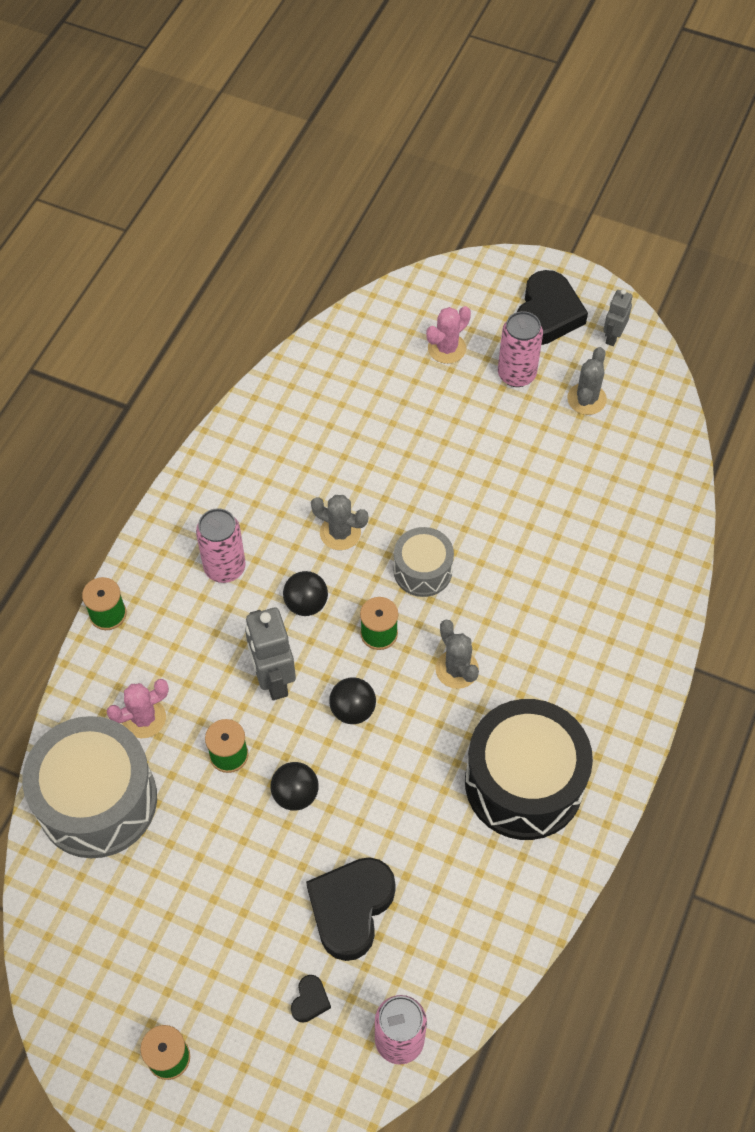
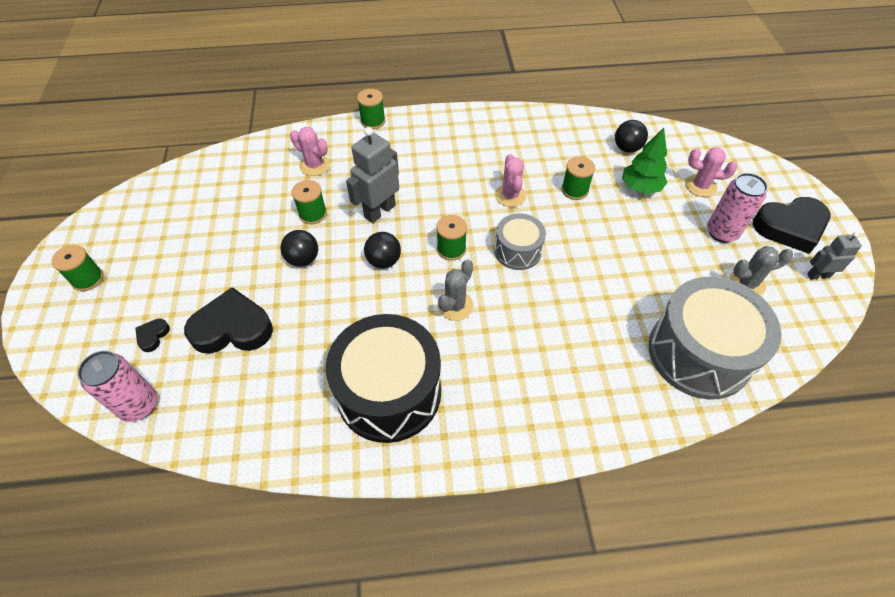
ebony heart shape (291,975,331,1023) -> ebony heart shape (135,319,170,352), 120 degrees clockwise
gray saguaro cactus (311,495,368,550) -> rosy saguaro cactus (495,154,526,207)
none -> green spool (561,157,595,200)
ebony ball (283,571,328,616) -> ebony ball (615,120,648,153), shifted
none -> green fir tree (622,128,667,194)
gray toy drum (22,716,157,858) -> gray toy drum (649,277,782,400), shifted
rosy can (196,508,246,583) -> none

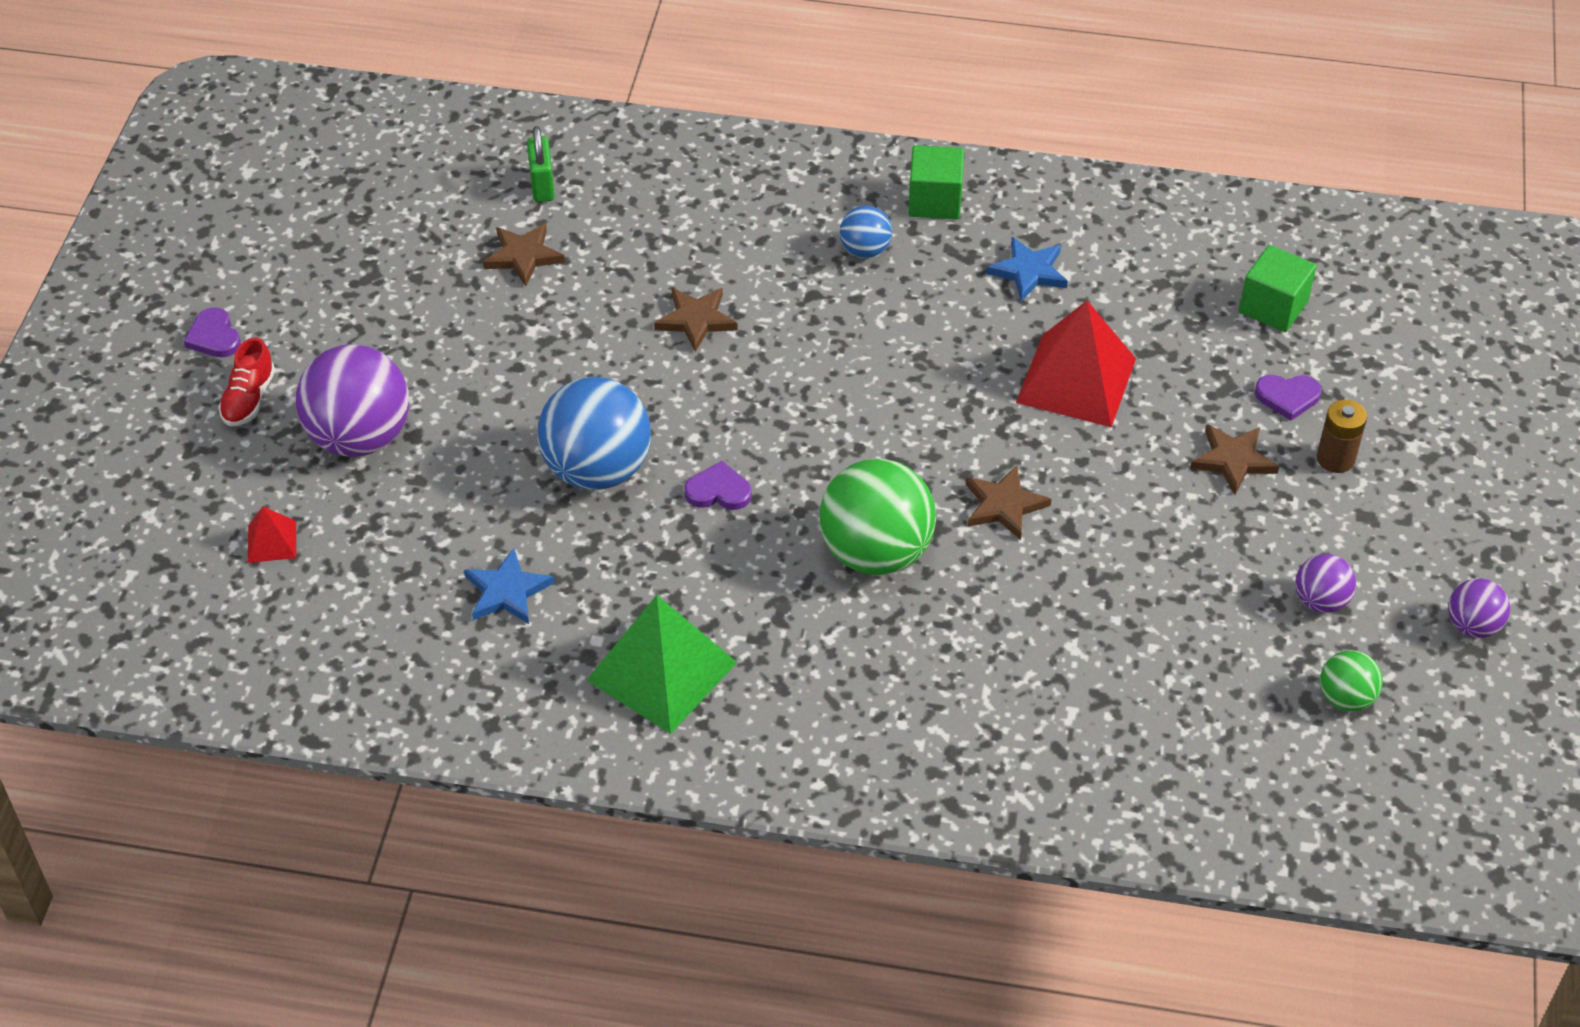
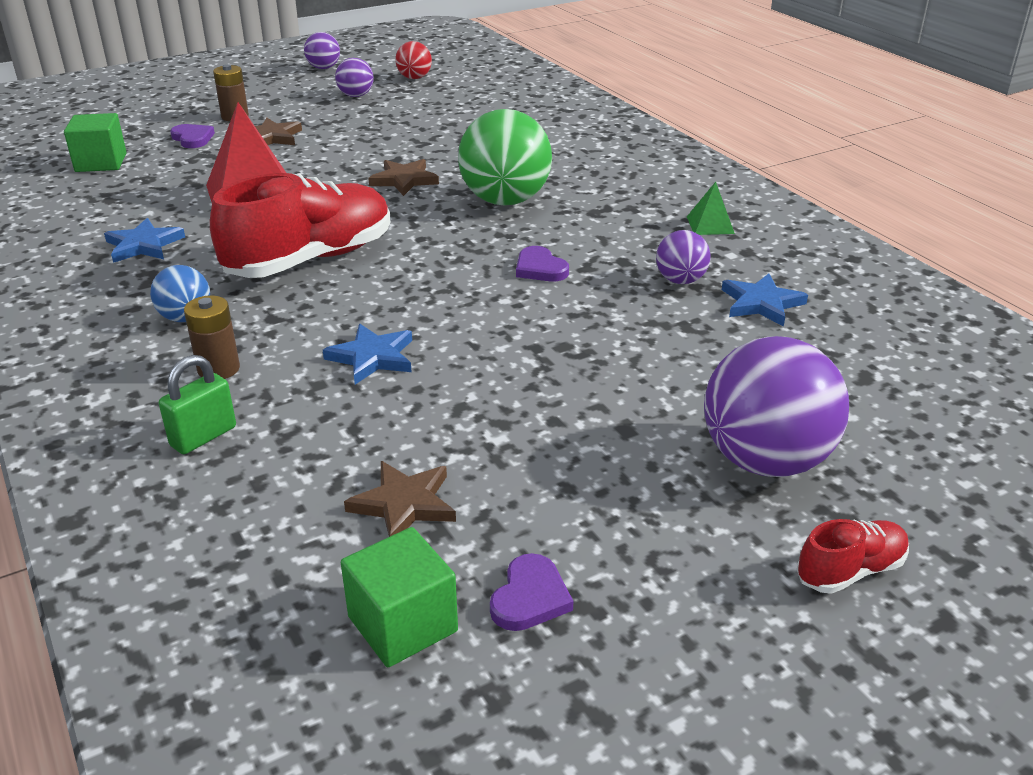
green small lock (527,126,555,202) -> green small lock (159,355,236,454), shifted
none -> dark brown AA battery (184,295,240,379)
none -> scarlet sneaker (210,173,391,278)
dark brown star (654,288,738,352) -> royal blue star (323,324,412,385)
green cube (908,145,964,219) -> green cube (341,527,458,667), shifted
green ball (1320,650,1383,712) -> scarlet ball (395,41,432,79)
royal purple heart shape (184,307,241,357) -> royal purple heart shape (490,553,573,631), shifted
none -> royal purple ball (656,230,711,284)
green pyramid (586,595,738,734) -> green pyramid (687,182,735,235), x0.46
scarlet pyramid (248,506,296,563) -> none
royal blue ball (538,377,651,490) -> none

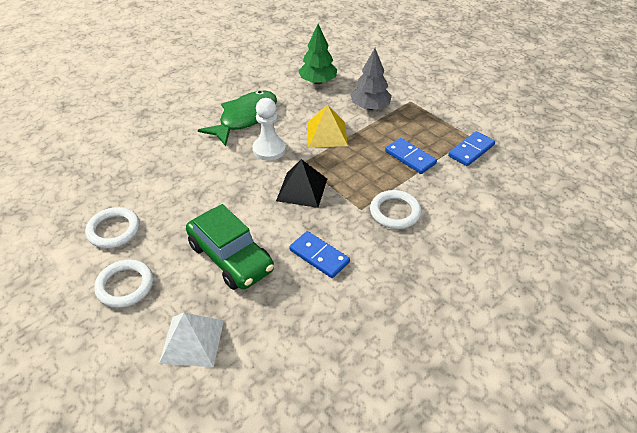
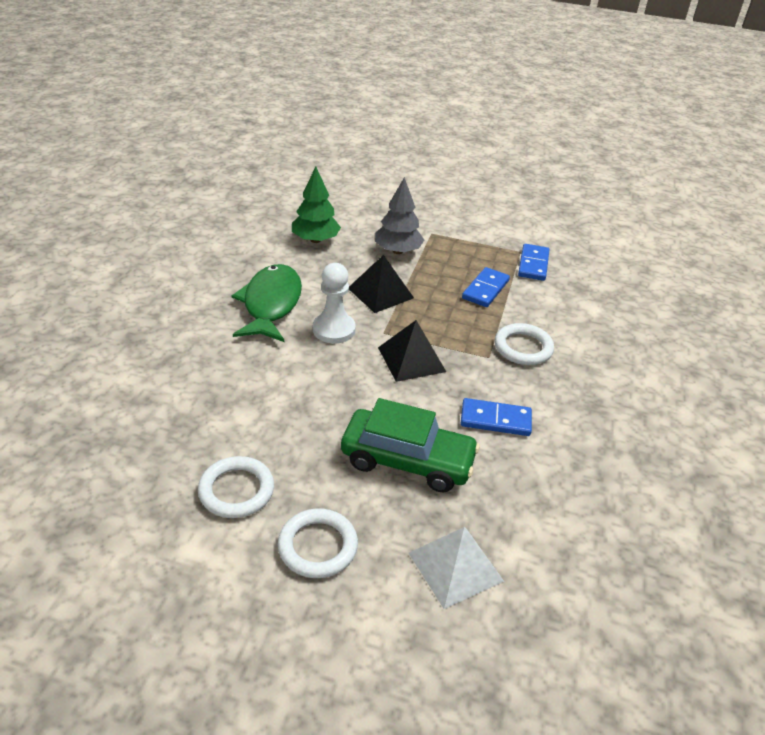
yellow pyramid (307,104,348,147) -> ebony pyramid (349,255,414,313)
royal blue domino (385,138,437,174) -> royal blue domino (462,267,510,307), 75 degrees counterclockwise

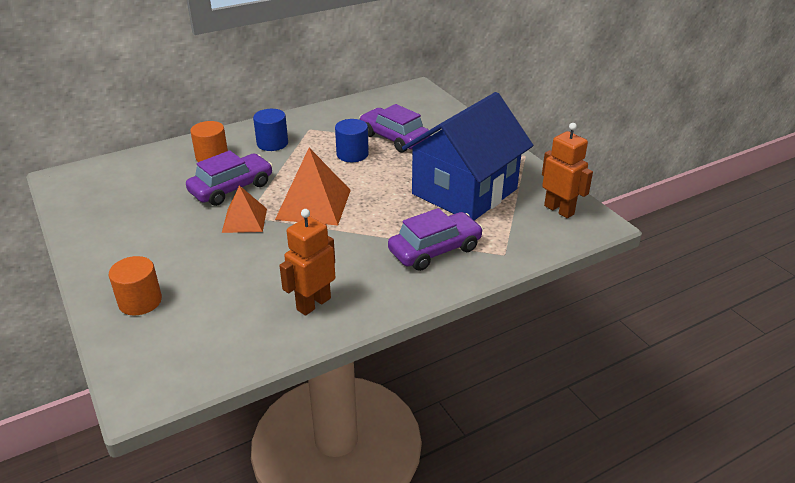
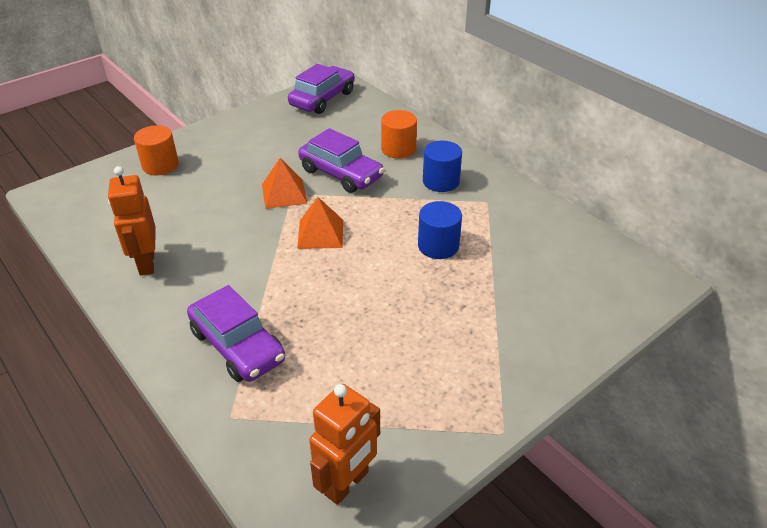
orange-coloured toy robot (279,209,335,316) -> orange-coloured toy robot (108,166,156,276), 135 degrees counterclockwise
royal purple automobile (359,104,431,153) -> royal purple automobile (288,64,355,114), shifted
orange-coloured pyramid (275,148,351,225) -> orange-coloured pyramid (297,197,343,249), x0.62
royal blue house (402,92,533,220) -> none

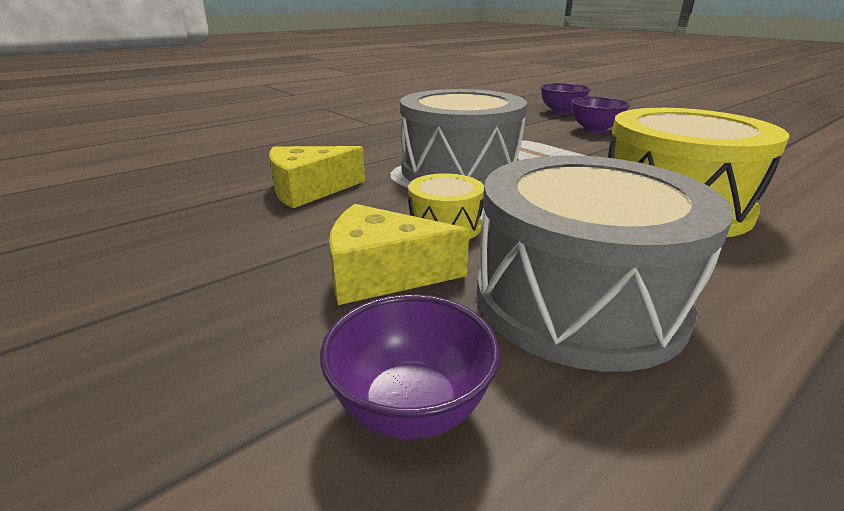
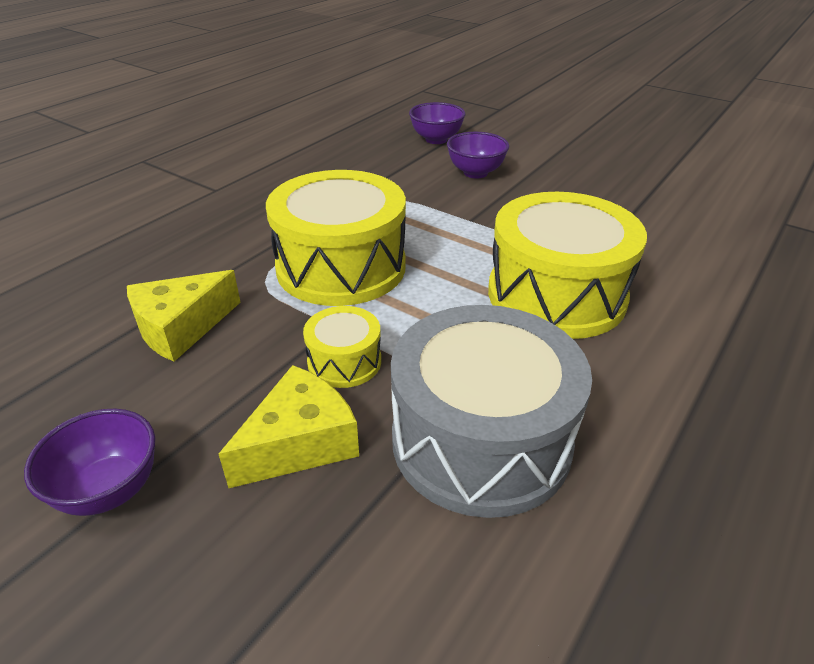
royal purple serving bowl (320,294,500,439) -> royal purple serving bowl (24,409,155,516), shifted
yellow piece of cheese (329,204,469,305) -> yellow piece of cheese (219,365,359,488), 150 degrees clockwise
gray toy drum (400,89,527,185) -> yellow toy drum (266,170,406,306)

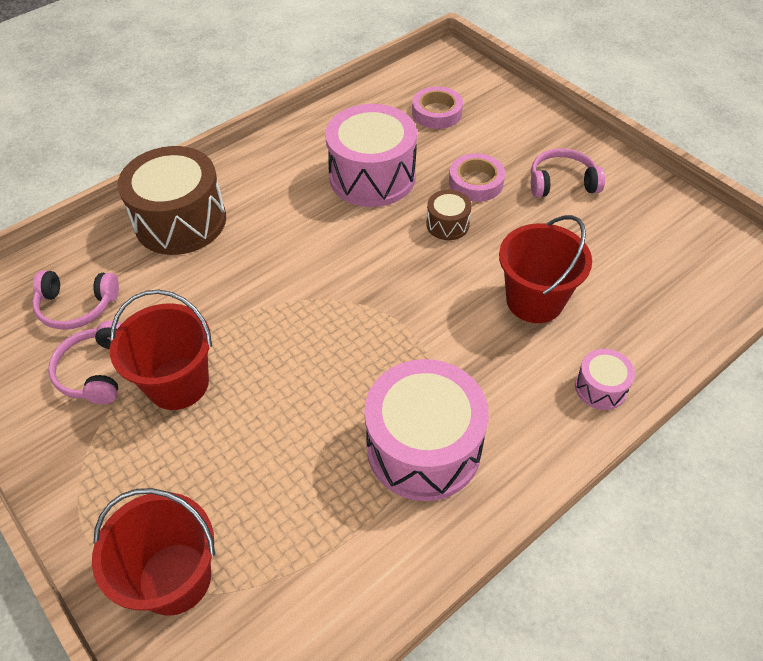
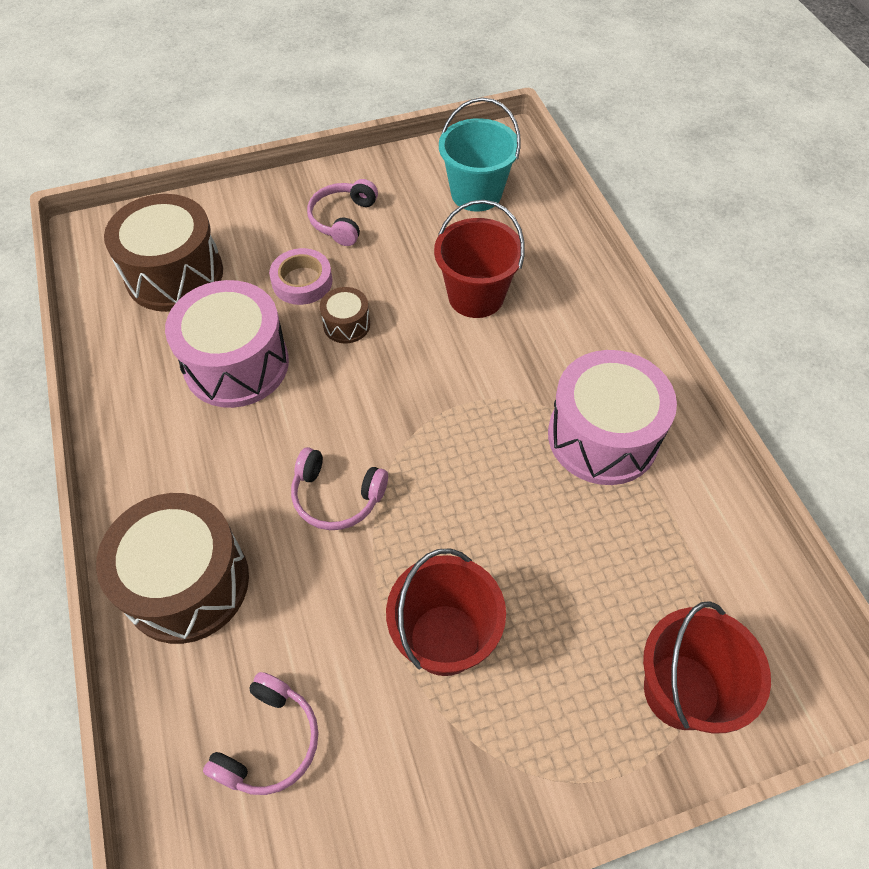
rosy tape (412,86,463,129) -> dark brown toy drum (104,194,223,312)
rosy over-ear headphones (48,321,122,404) -> rosy over-ear headphones (291,447,388,530), shifted
none -> turquoise bucket (439,97,521,212)
rosy toy drum (575,349,635,410) -> none

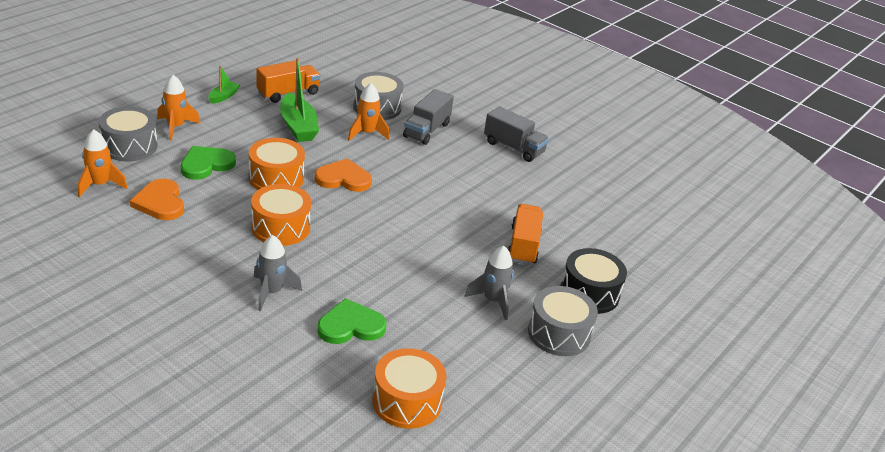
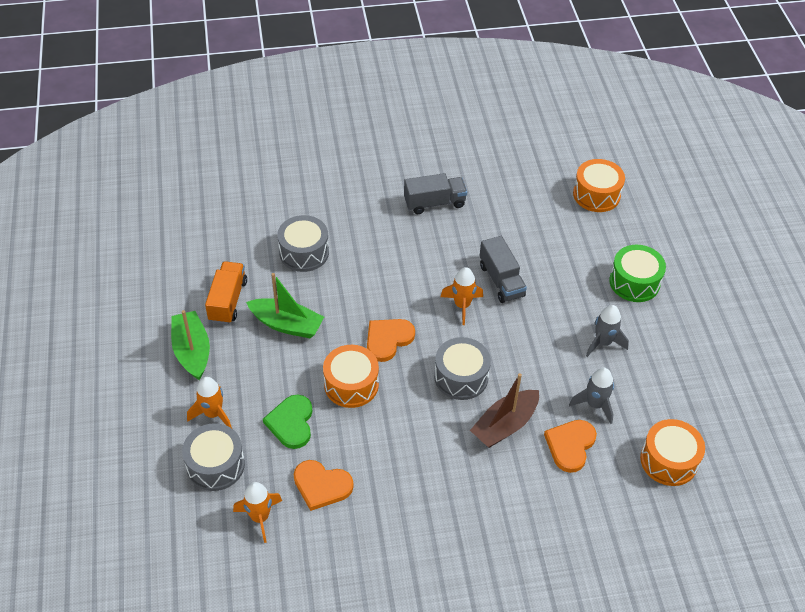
green boat (208,65,240,104) -> green boat (171,310,210,380), x1.89
gray toy drum (528,286,598,356) -> gray toy drum (434,337,491,400), shifted
orange-coloured spaceship (348,83,390,141) -> orange-coloured spaceship (440,267,483,325), shifted
none -> dark brown boat (470,373,539,448)
gray toy truck (403,89,454,145) -> gray toy truck (480,236,527,303), shifted
green heart shape (317,298,386,344) -> orange-coloured heart shape (544,420,597,473)
gray spaceship (254,235,302,311) -> gray spaceship (569,368,614,424), shifted
orange-coloured toy drum (251,184,311,246) -> orange-coloured toy drum (573,159,625,212), shifted
ebony toy drum (561,248,627,314) -> green toy drum (609,245,666,302)
orange-coloured toy truck (508,204,543,265) -> none

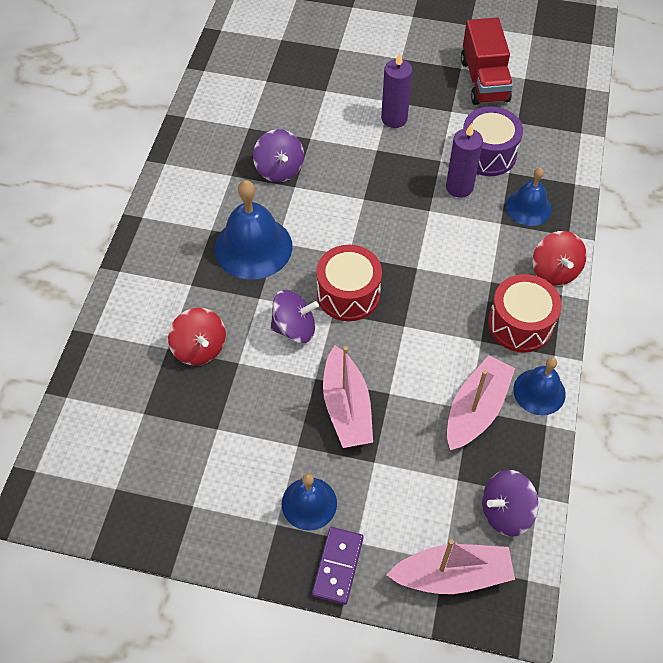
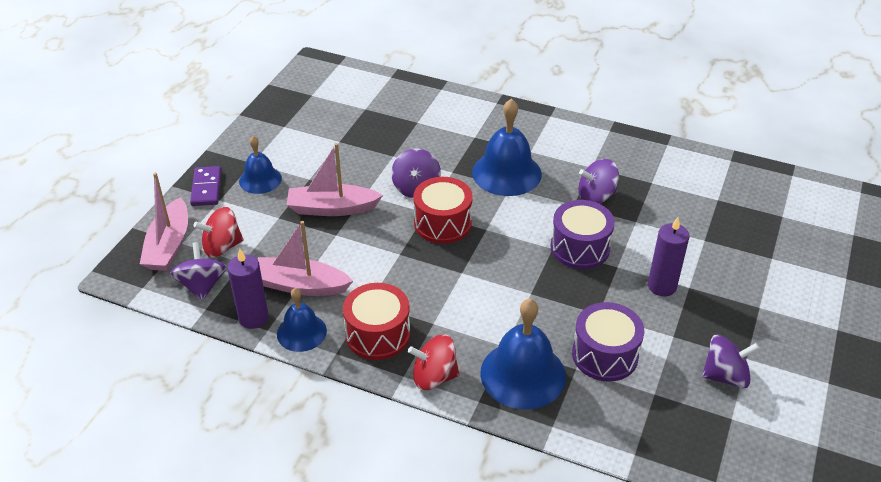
royal purple domino (312,527,364,605) -> royal purple domino (190,166,222,206), 60 degrees clockwise
scarlet spinning top (168,308,226,365) -> scarlet spinning top (193,207,244,258), shifted
royal purple wax candle (446,123,483,198) -> royal purple wax candle (227,248,269,329), shifted
rosy boat (447,355,515,450) -> rosy boat (257,221,353,296), 150 degrees clockwise
royal blue hand bell (506,167,552,226) -> royal blue hand bell (480,299,566,409), x1.65
none -> royal purple toy drum (550,200,615,269)
scarlet toy truck (461,18,513,105) -> royal purple spinning top (702,335,760,388)

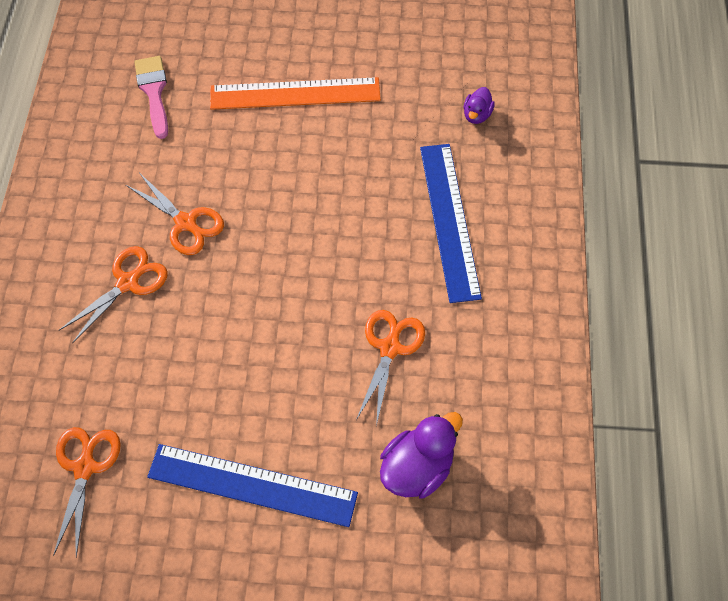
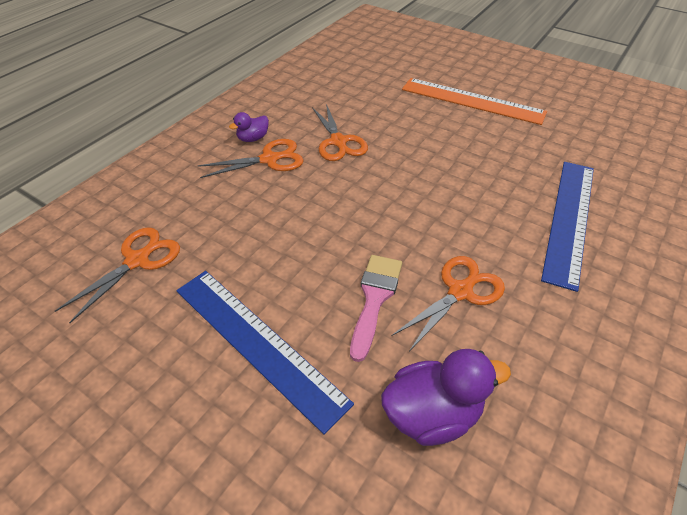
royal purple duck (463,87,495,124) -> royal purple duck (229,112,269,142), shifted
rosy paintbrush (134,56,168,139) -> rosy paintbrush (350,255,402,362), shifted

